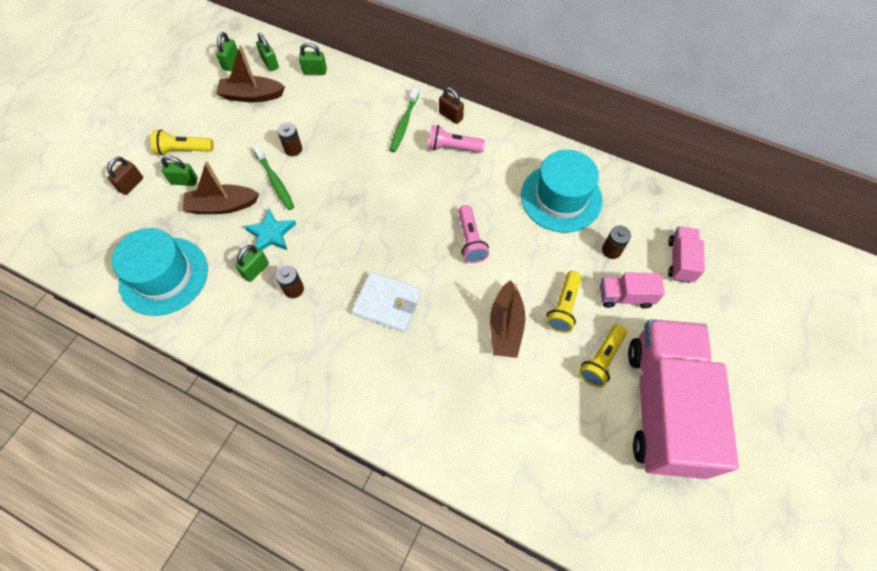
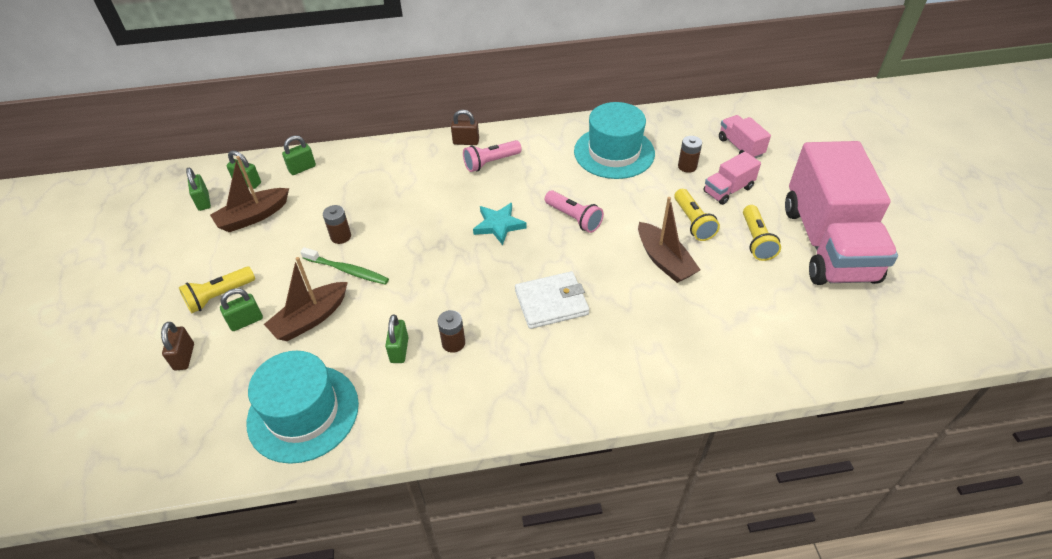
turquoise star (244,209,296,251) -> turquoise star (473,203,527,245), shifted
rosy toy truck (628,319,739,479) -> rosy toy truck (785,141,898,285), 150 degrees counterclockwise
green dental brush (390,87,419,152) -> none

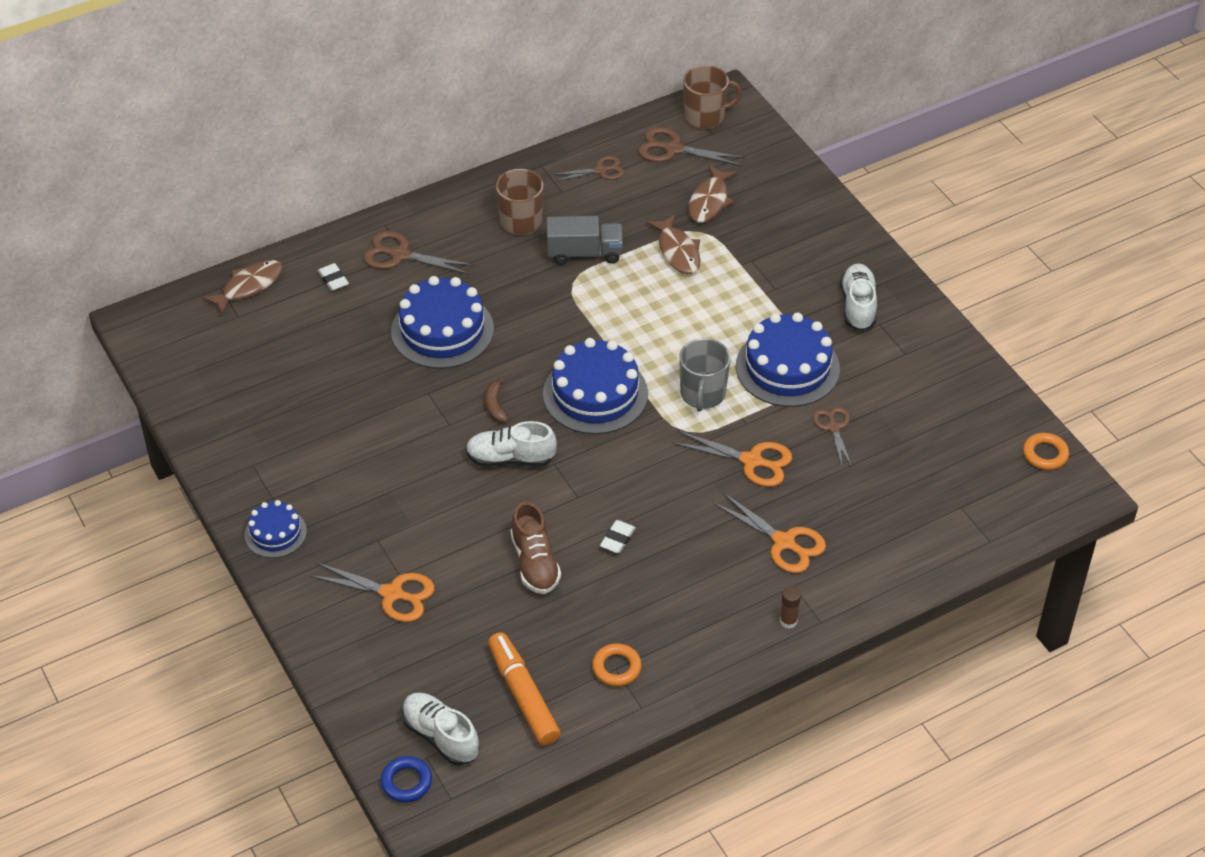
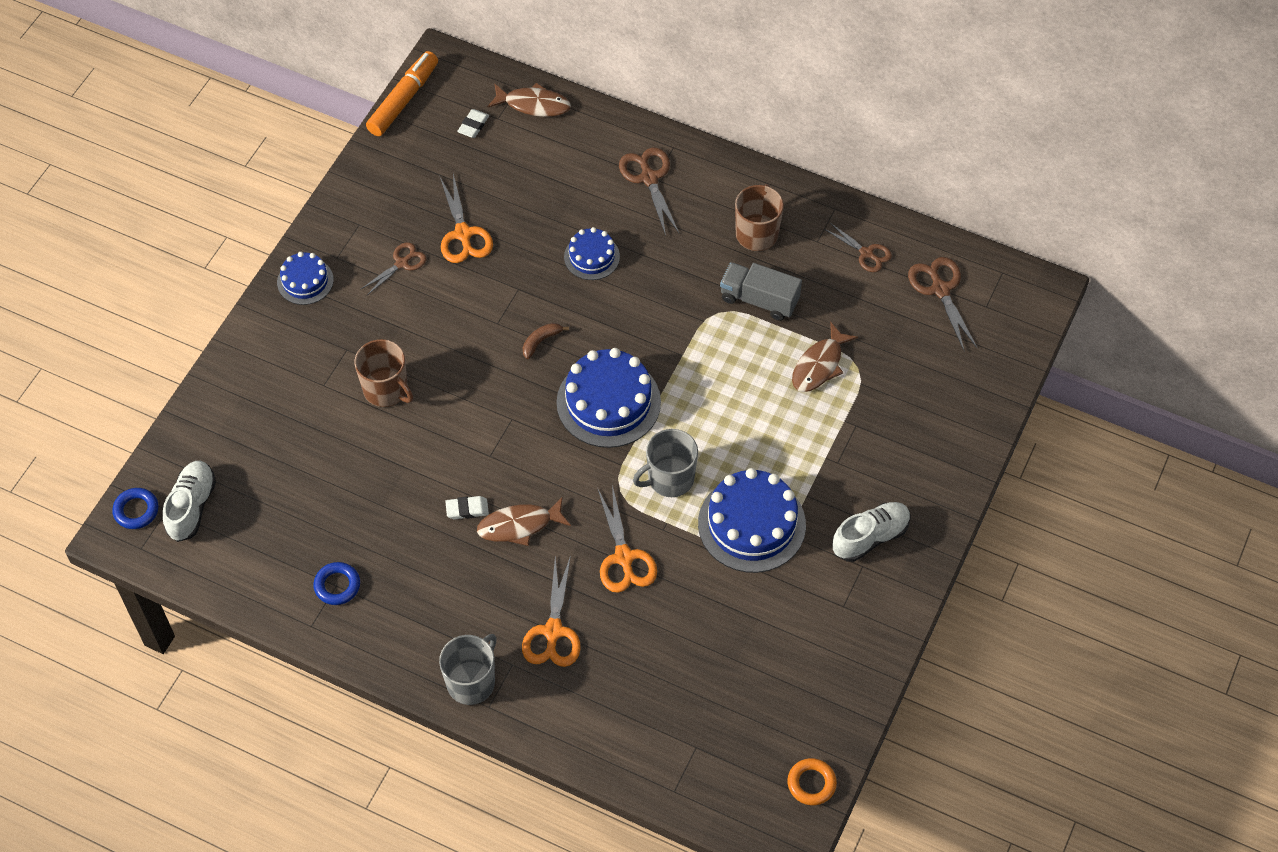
orange-coloured ring (592,643,642,687) -> royal blue ring (313,562,360,605)
dark brown mug (683,65,742,129) -> dark brown mug (354,339,413,407), shifted
dark brown pair of scissors (813,407,852,467) -> dark brown pair of scissors (360,242,426,295), shifted
orange-coloured felt pen (488,632,561,746) -> orange-coloured felt pen (366,51,438,136), shifted
dark brown glue stick (780,586,801,629) -> gray mug (439,634,497,705)
orange-coloured pair of scissors (310,562,434,622) -> orange-coloured pair of scissors (440,174,493,263), shifted
snow-white pencil eraser (318,263,349,291) -> snow-white pencil eraser (457,109,489,138), shifted
dark brown toy fish (688,165,737,223) -> dark brown toy fish (477,496,571,546), shifted
royal blue layer cake (391,276,494,369) -> royal blue layer cake (564,227,620,280), x0.56
gray toy truck (546,216,622,265) -> gray toy truck (720,262,802,321), 150 degrees clockwise
snow-white sneaker (466,421,557,467) -> none
dark brown sneaker (511,502,561,594) -> none

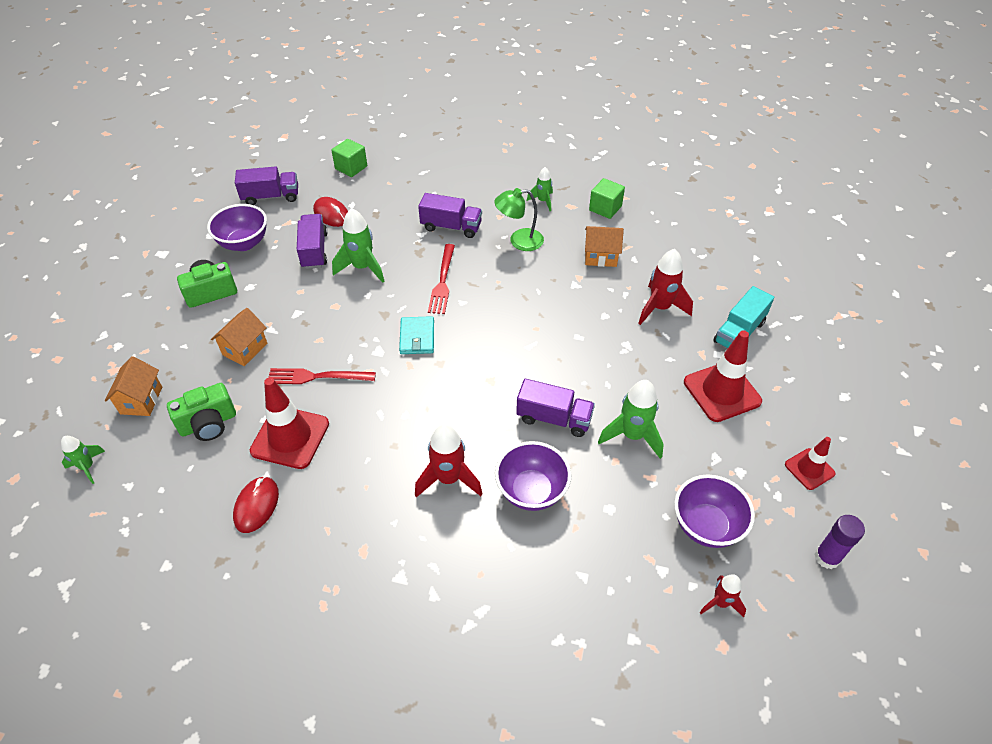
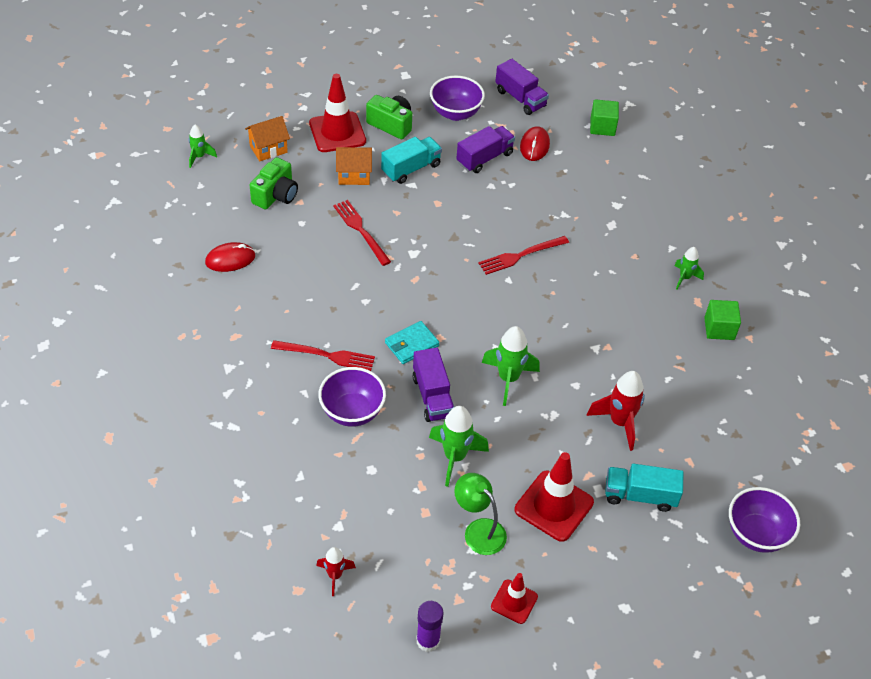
green photo camera (167,383,236,441) -> green photo camera (250,157,298,210), 90 degrees counterclockwise
scarlet spaceship (415,424,482,497) -> scarlet fork (271,340,375,371)
scarlet road cone (250,377,329,469) -> scarlet road cone (309,74,366,152), shifted
none -> turquoise toy truck (381,137,442,184)
turquoise wallet (399,316,434,354) -> turquoise wallet (385,321,439,364), shifted
green desk lamp (494,188,544,251) -> green desk lamp (454,473,507,555), shifted
green spaceship (332,208,384,283) -> green spaceship (482,326,540,406), shifted
royal purple serving bowl (674,474,755,548) -> royal purple serving bowl (729,487,800,553), shifted
royal purple toy truck (418,193,482,238) -> none
orange-coloured house (585,226,624,267) -> none

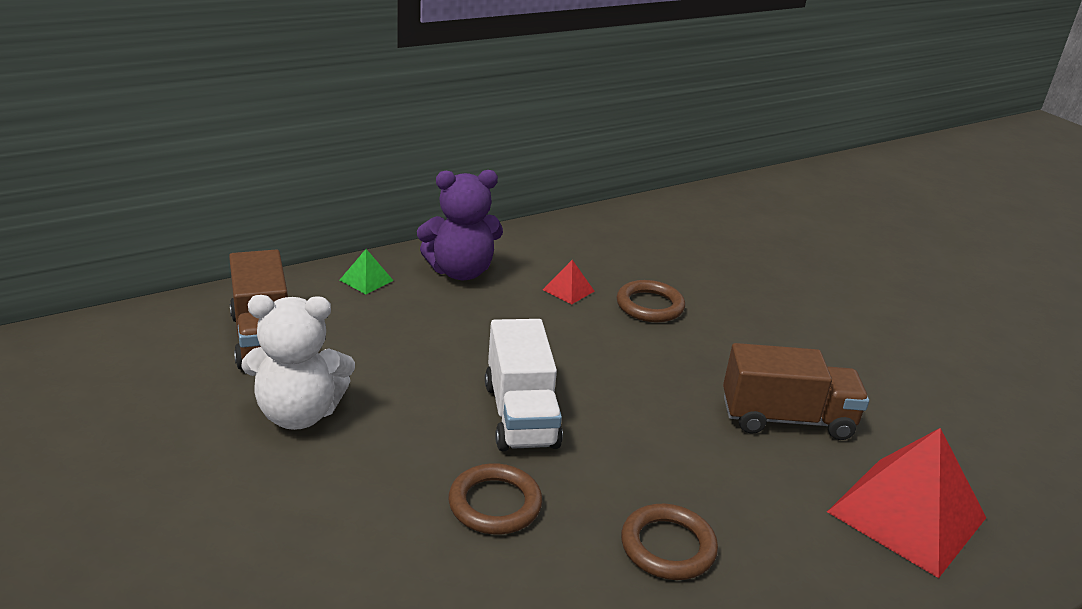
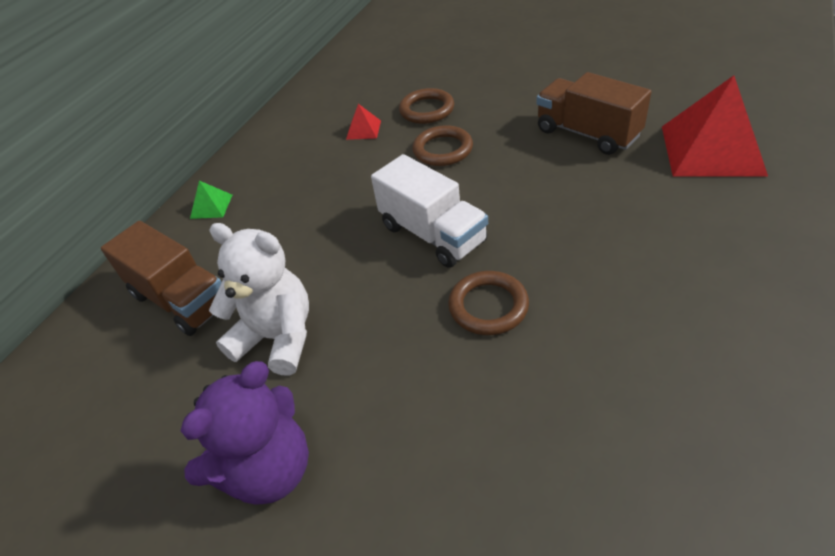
royal purple teddy bear (417,170,503,280) -> royal purple teddy bear (180,361,309,505), shifted
snow-white teddy bear (241,295,355,430) -> snow-white teddy bear (209,223,309,375), 120 degrees counterclockwise
dark brown ring (621,504,718,580) -> dark brown ring (412,125,473,166), shifted
dark brown toy truck (723,343,869,440) -> dark brown toy truck (536,72,651,155), 105 degrees counterclockwise

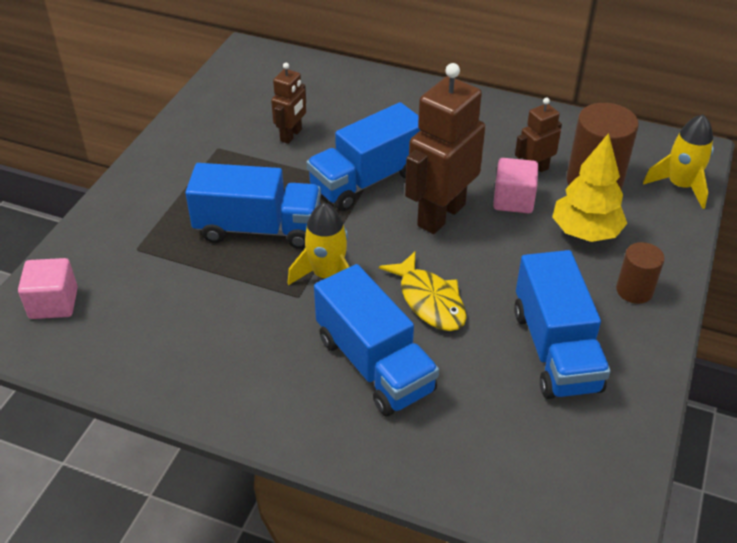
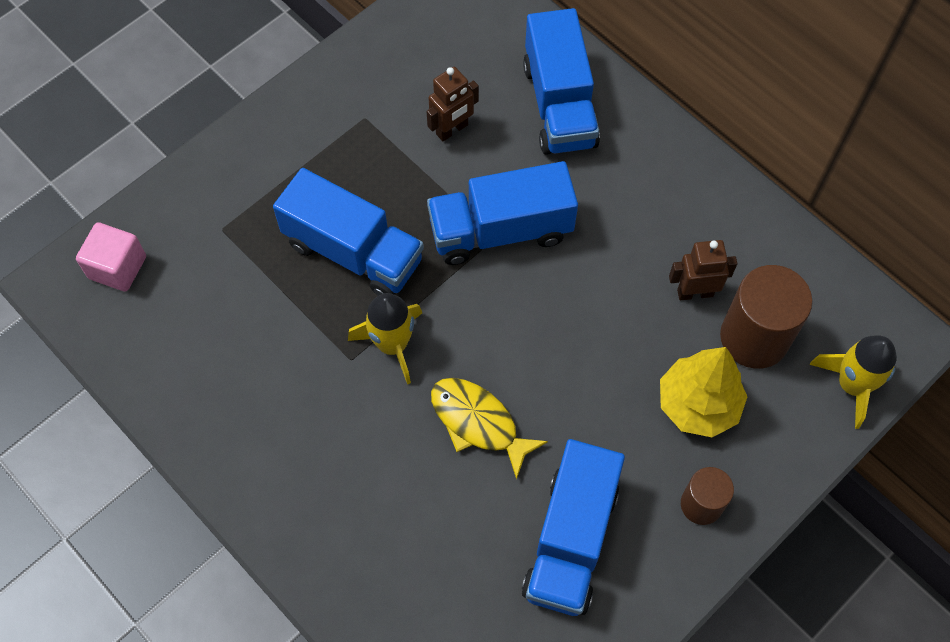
yellow toy fish (379,251,467,331) -> yellow toy fish (431,378,548,480), 135 degrees clockwise
royal blue toy truck (314,264,439,416) -> royal blue toy truck (523,8,600,155), shifted
dark brown toy robot (405,63,486,234) -> none
rosy cube (493,158,538,213) -> none

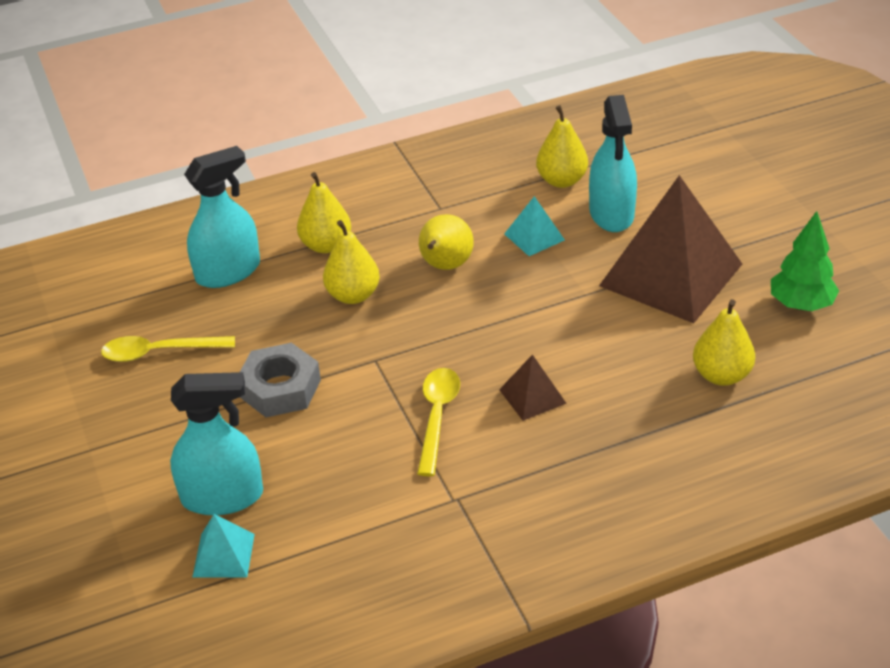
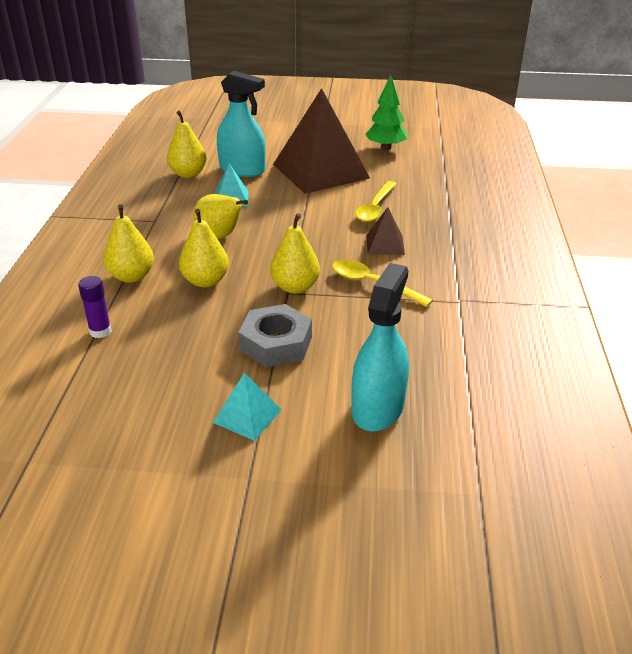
turquoise spray bottle (184,146,260,288) -> royal purple glue stick (78,276,111,338)
turquoise pyramid (192,514,255,577) -> turquoise pyramid (213,372,281,441), shifted
yellow pear fruit (693,299,755,386) -> yellow pear fruit (270,213,320,294), shifted
yellow teaspoon (101,336,235,362) -> yellow teaspoon (355,181,397,222), shifted

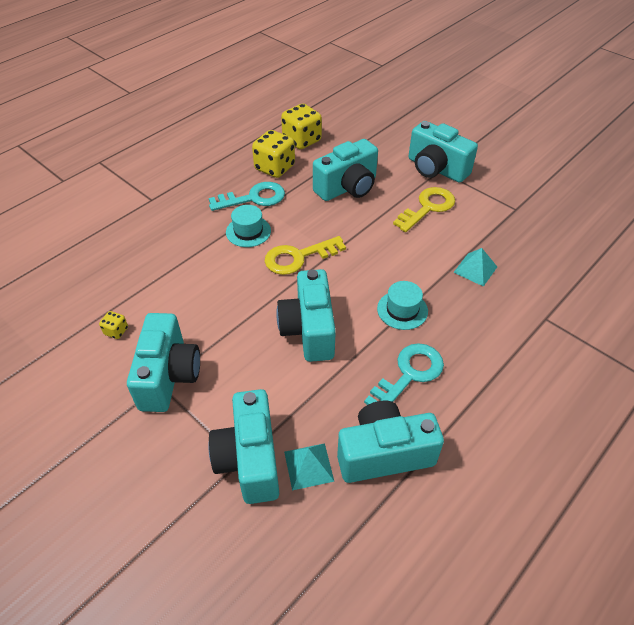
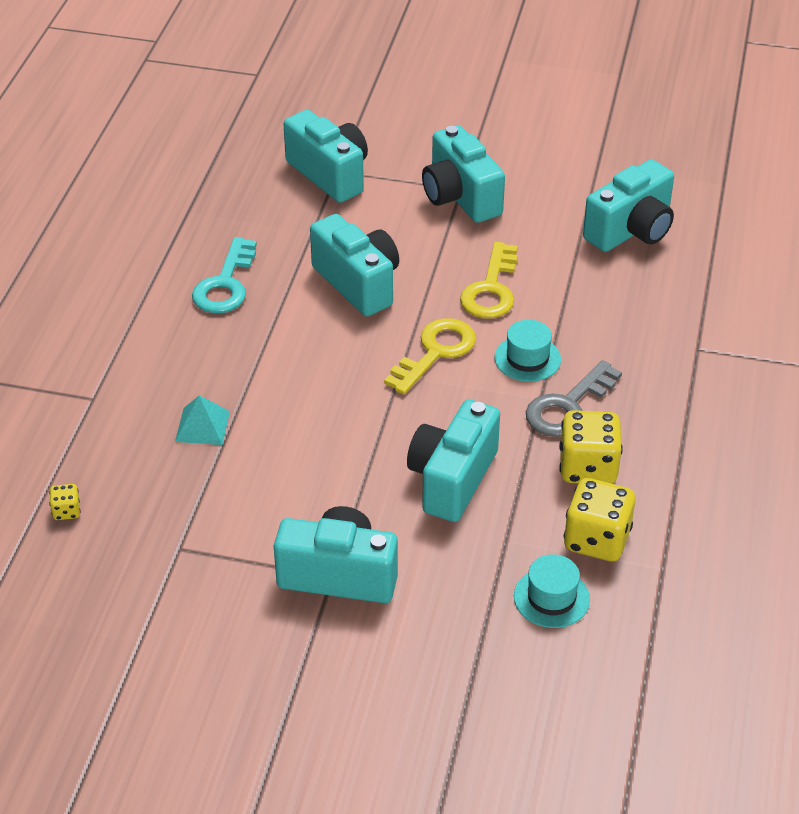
yellow game die (99,311,128,339) -> yellow game die (49,484,81,520), shifted
yellow door key (393,187,455,232) -> yellow door key (460,242,518,318), shifted
turquoise tall hat (377,281,428,330) -> turquoise tall hat (514,554,590,628), shifted
turquoise door key (209,182,285,211) -> gray door key (526,360,622,437)
turquoise photo camera (337,400,444,483) -> turquoise photo camera (583,159,674,252), shifted
turquoise pyramid (284,443,335,491) -> none

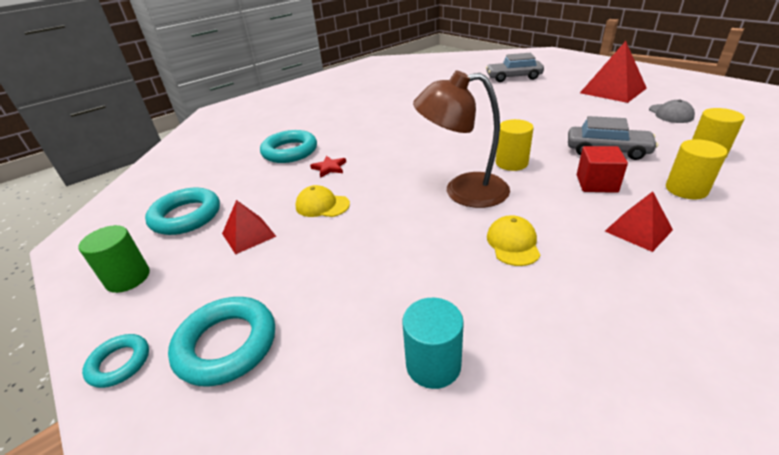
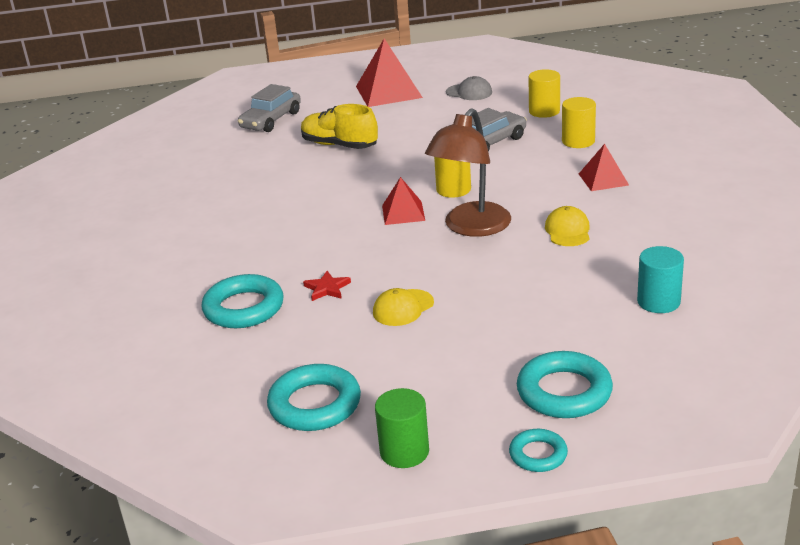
none -> yellow sneaker (301,104,378,149)
scarlet pyramid (222,200,277,255) -> scarlet pyramid (382,177,425,225), shifted
yellow peaked cap (487,215,540,266) -> yellow peaked cap (545,206,590,246), 60 degrees clockwise
scarlet cube (577,146,628,193) -> none

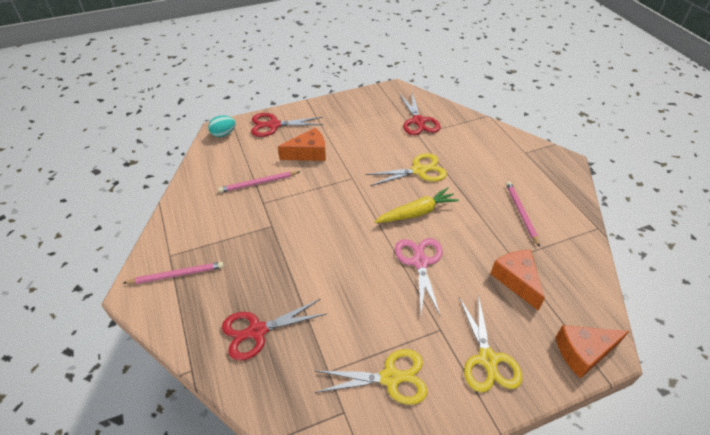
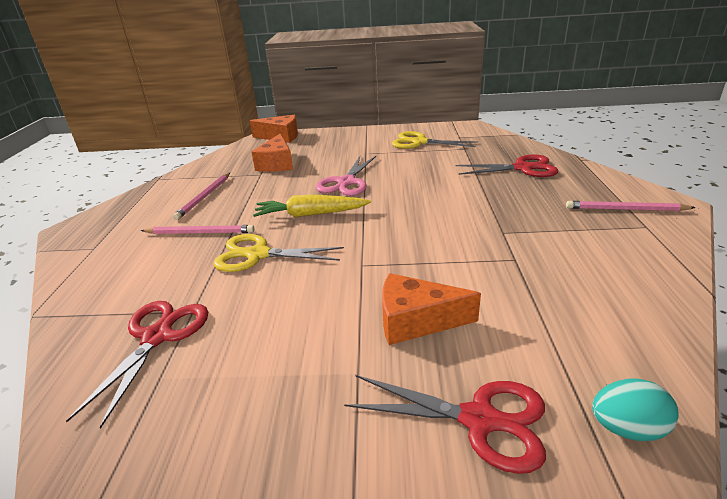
rosy wooden pencil (218,171,299,193) -> rosy wooden pencil (141,225,255,234), shifted
yellow pair of scissors (459,295,522,392) -> none

